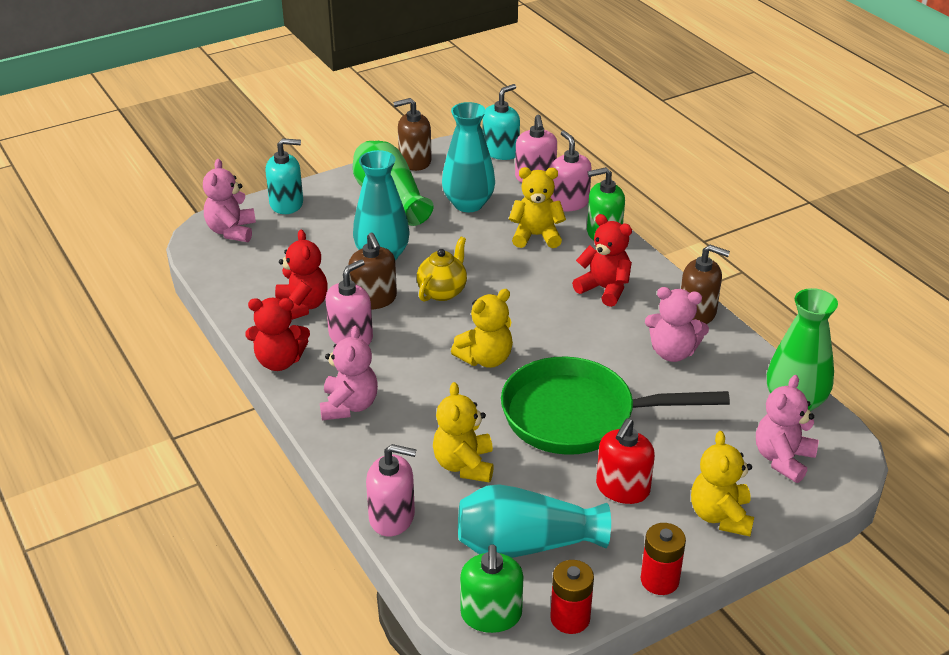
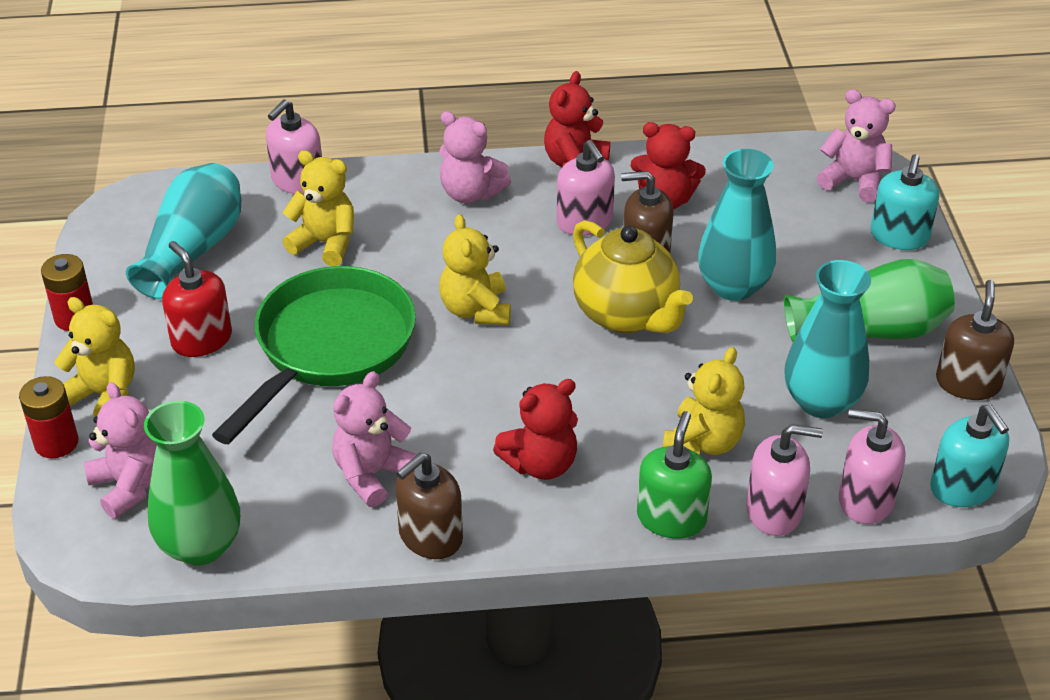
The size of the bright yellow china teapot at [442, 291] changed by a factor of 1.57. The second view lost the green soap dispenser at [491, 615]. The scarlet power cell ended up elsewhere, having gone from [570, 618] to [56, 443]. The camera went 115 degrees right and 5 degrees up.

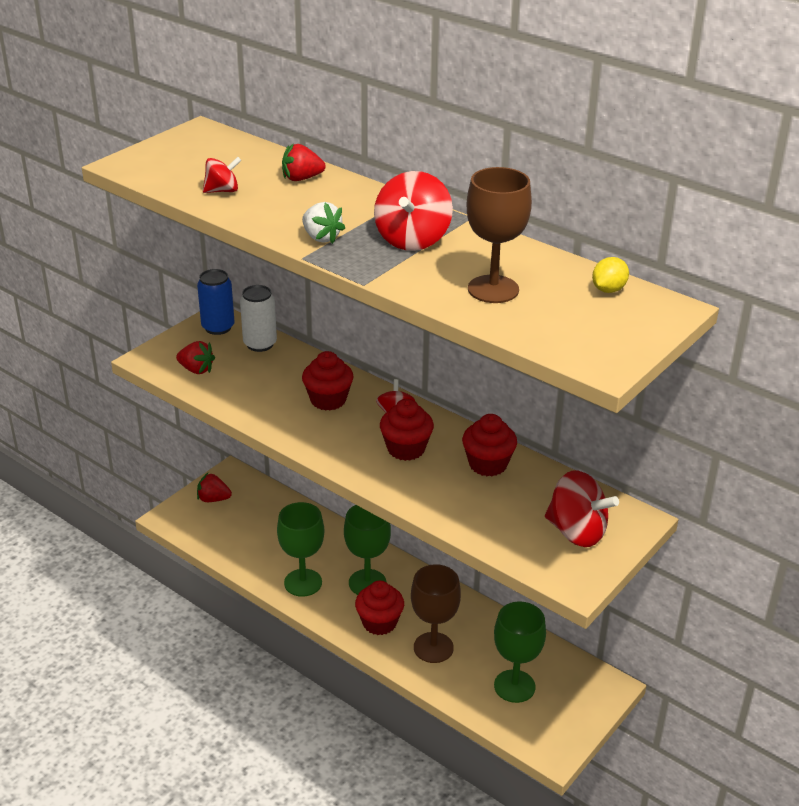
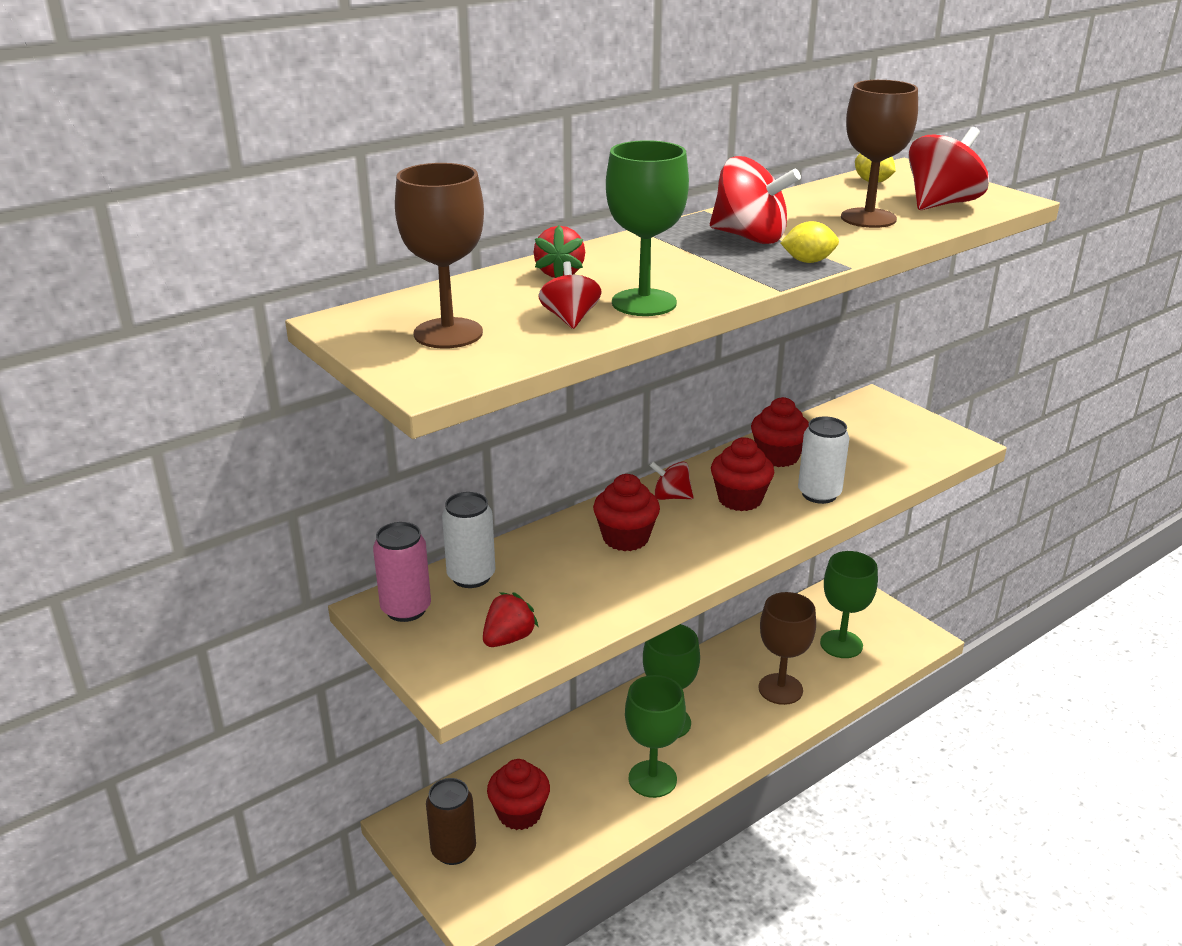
What was the blue soda can at [218, 327] turned into the rose-pink soda can at [406, 609]. Where the scarlet toy strawberry stood at [213, 499], the dark brown soda can came to stand at [453, 850]. The second view lost the pure white toy strawberry at [321, 237]. The scarlet fairy cake ended up elsewhere, having gone from [379, 622] to [519, 813]. The scarlet whirligig ended up elsewhere, having gone from [576, 532] to [941, 204]. The second view gained the dark brown wine glass at [448, 333]. The second view gained the green wine glass at [644, 303]. The second view gained the bright yellow citrus fruit at [808, 261]. The second view gained the pure white soda can at [819, 494]. The camera went 75 degrees left and 5 degrees down.

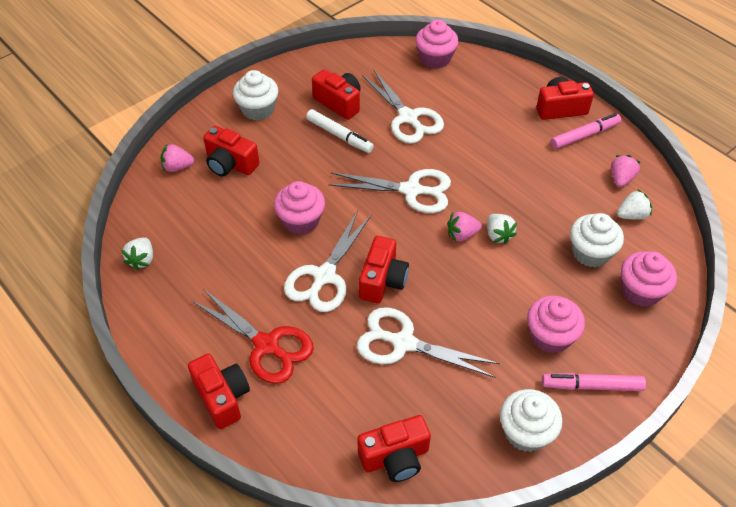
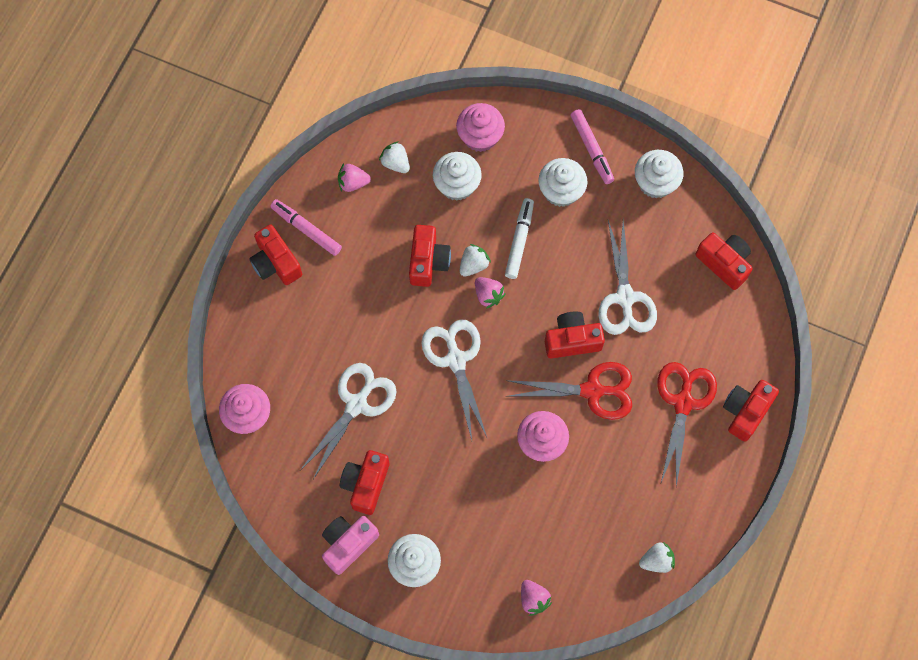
The scarlet compact camera ended up elsewhere, having gone from [230, 164] to [428, 261]. What was the pure white scissors at [324, 276] turned into the scarlet scissors at [592, 391]. The pure white marker ended up elsewhere, having gone from [339, 135] to [519, 241]. What was the rose-pink fairy cake at [550, 336] turned into the pure white fairy cake at [561, 191]. The second view gained the rose-pink compact camera at [348, 544]. The camera went 115 degrees left and 20 degrees up.

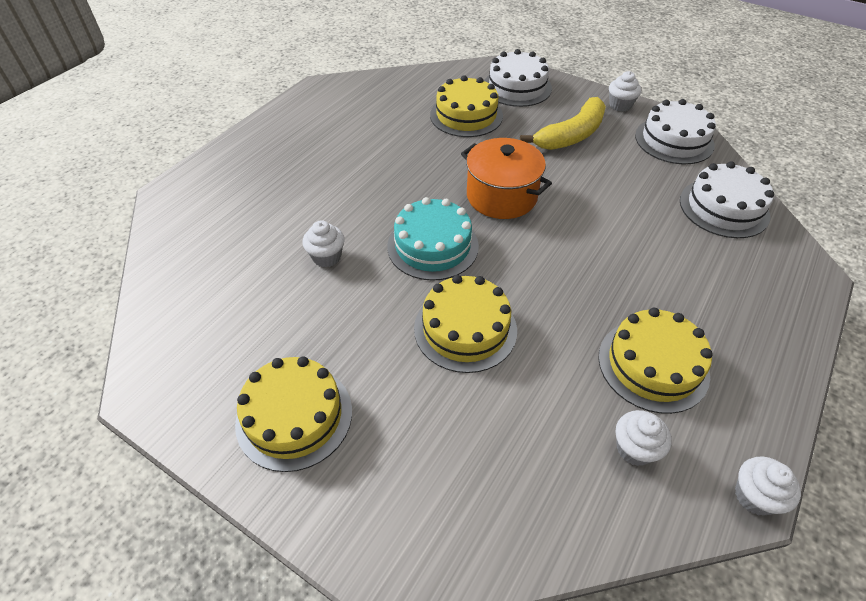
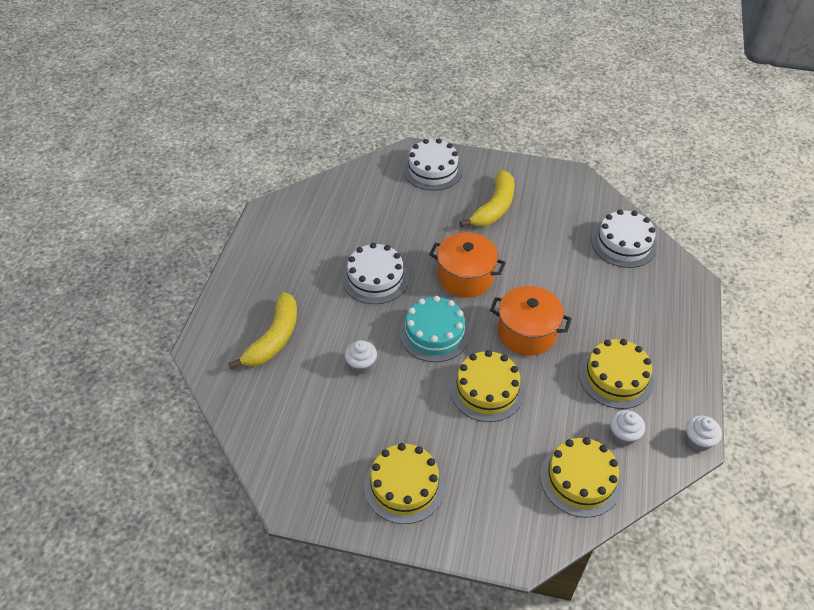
The bright yellow layer cake ended up elsewhere, having gone from [466, 115] to [580, 479]. The second view lost the pure white fairy cake at [620, 105]. The pure white layer cake ended up elsewhere, having gone from [674, 140] to [375, 278]. The second view gained the bright yellow banana at [274, 338]. The second view gained the bright orange stockpot at [527, 332]. The camera went 20 degrees left and 0 degrees up.

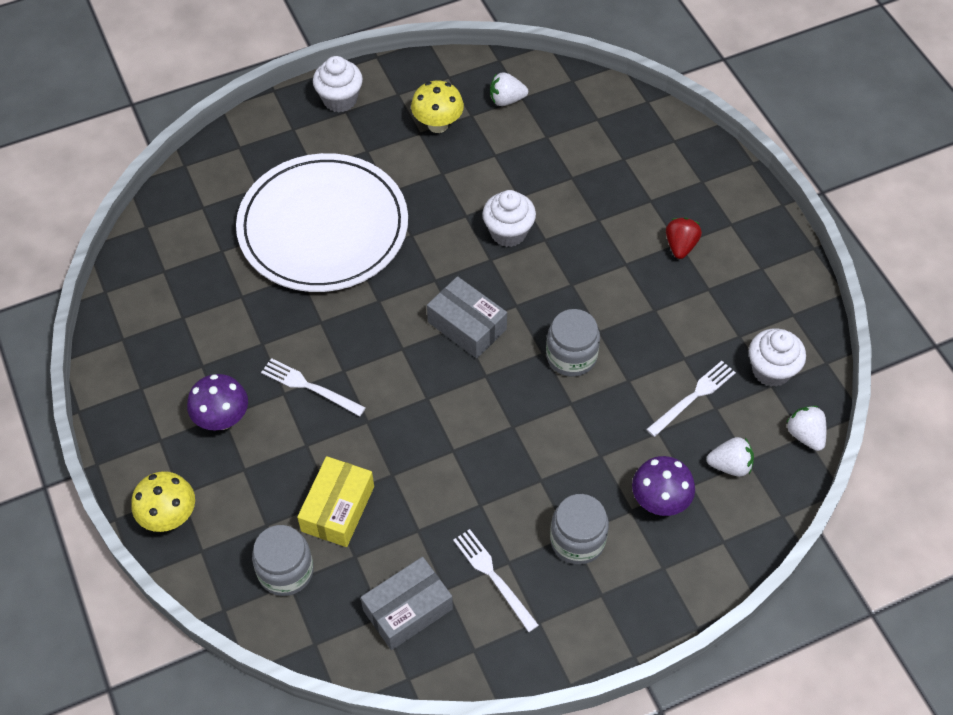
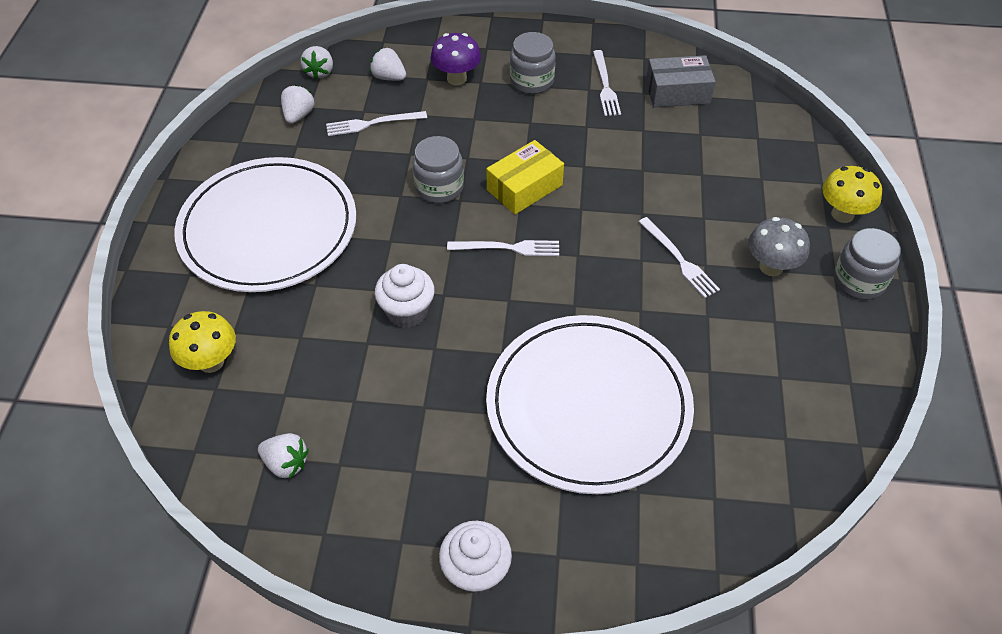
What was the purple toadstool at [222, 419] turned into the grey toadstool at [771, 267]. The grey preserve jar ended up elsewhere, having gone from [286, 571] to [858, 281]. The bright yellow box ended up elsewhere, having gone from [338, 509] to [524, 187]. The bright yellow toadstool ended up elsewhere, having gone from [438, 125] to [211, 362]. Where the grey box stood at [467, 325], the pure white dinner fork came to stand at [508, 248]. Where the scarlet toy strawberry stood at [680, 246], the pure white flat dish came to stand at [268, 229]. Where the pure white fairy cake stood at [771, 370], the pure white toy strawberry came to stand at [298, 115]. The camera went 150 degrees left and 5 degrees down.

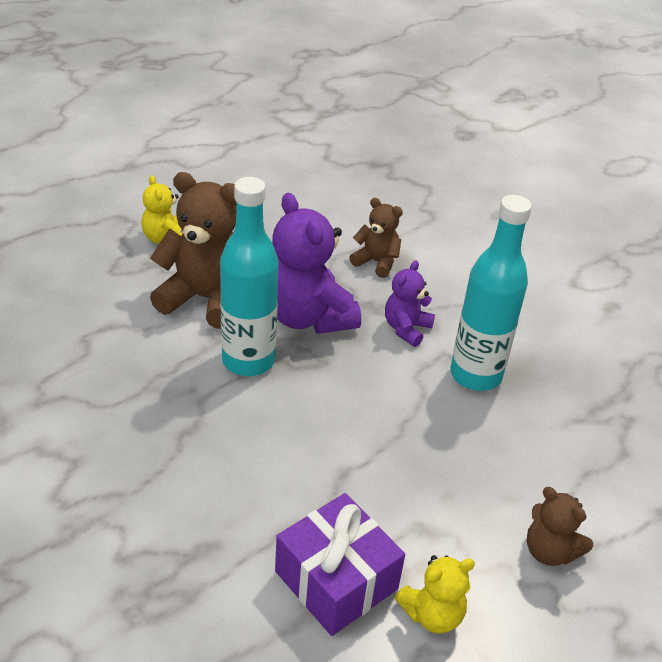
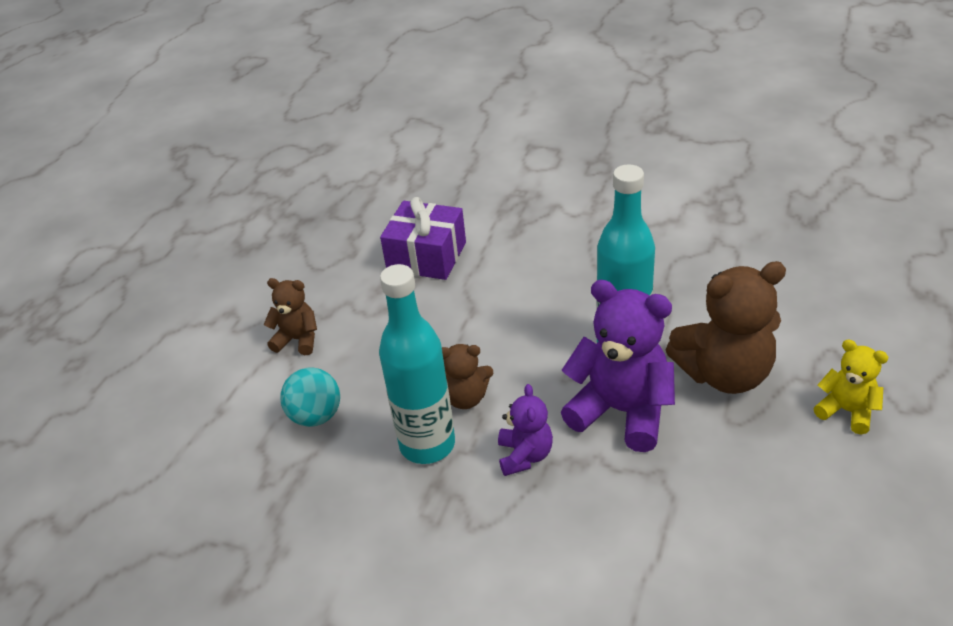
The dark brown teddy ended up elsewhere, having gone from [376, 262] to [465, 398]. The second view lost the bright yellow teddy at [432, 614]. The second view gained the aqua ball at [316, 416]. The camera went 155 degrees right and 0 degrees up.

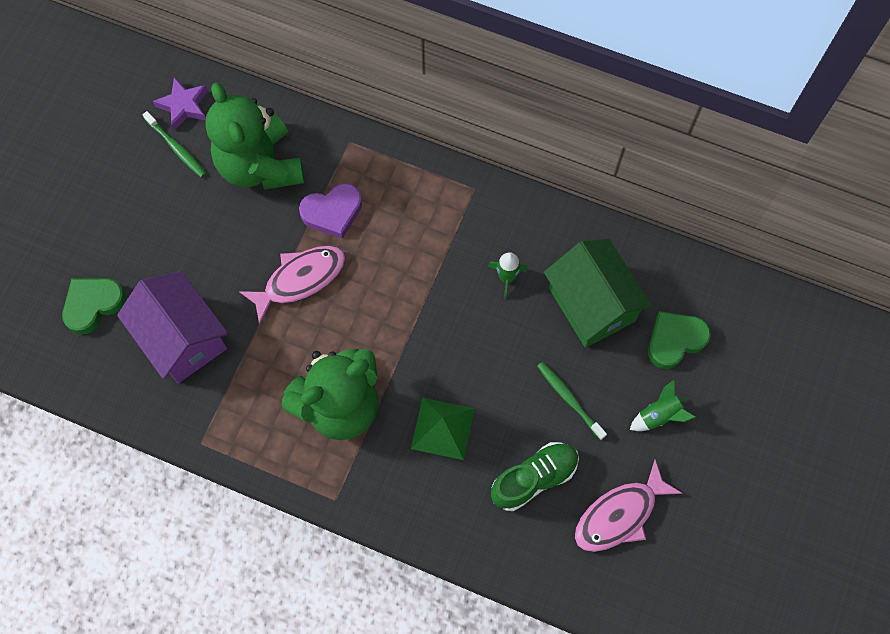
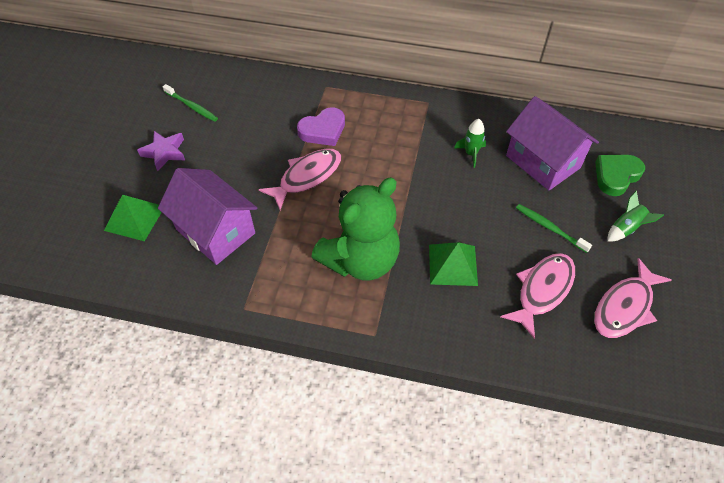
Where the green heart stood at [93, 305], the green solid pyramid came to stand at [135, 218]. The purple five-pointed star ended up elsewhere, having gone from [184, 106] to [164, 152]. The second view lost the green teddy at [260, 166]. Where the green sneaker stood at [534, 478], the rose-pink fish figure came to stand at [542, 290]. What was the green house at [591, 304] turned into the purple house at [543, 162]. The camera went 10 degrees left and 15 degrees down.

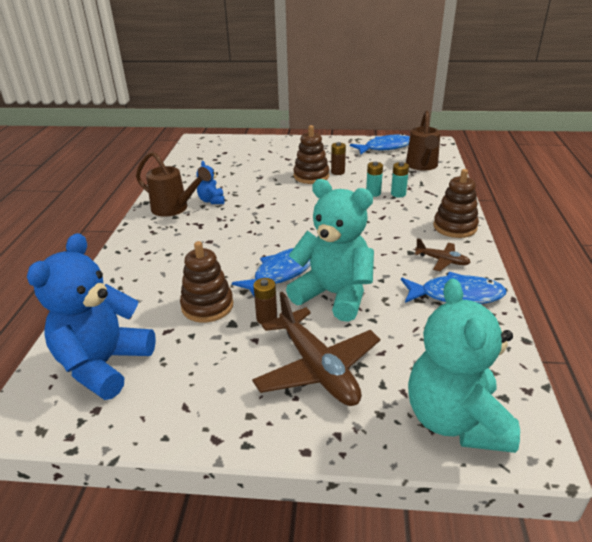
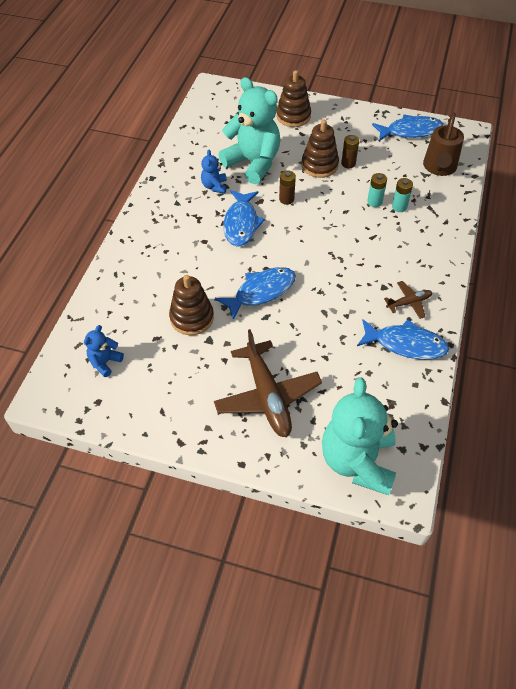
The size of the blue teddy at [104, 364] changed by a factor of 0.45. The second view lost the dark brown watering can at [174, 208]. The dark brown power cell ended up elsewhere, having gone from [266, 318] to [286, 199]. The aqua teddy ended up elsewhere, having gone from [334, 295] to [253, 163]. The dark brown aeroplane at [442, 261] ended up facing another way, 60 degrees counterclockwise from before. The dark brown stacking rings ended up elsewhere, having gone from [455, 227] to [293, 116]. The second view gained the blue fish figure at [241, 224]. The camera went 10 degrees right and 20 degrees up.

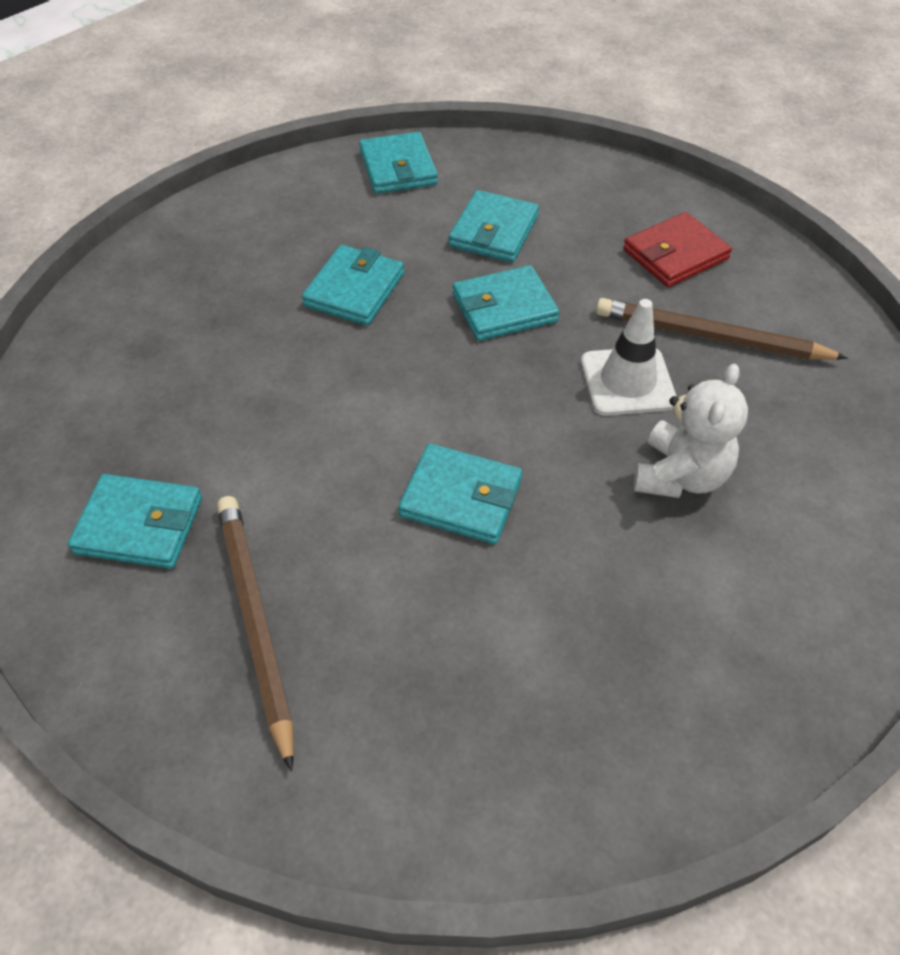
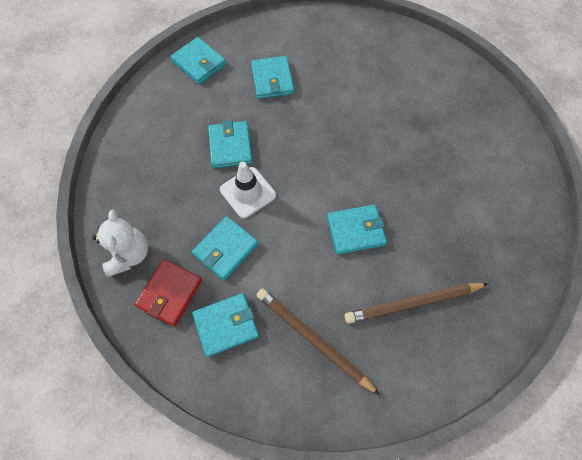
The aqua card wallet ended up elsewhere, having gone from [504, 308] to [225, 249]. The pure white safety cone ended up elsewhere, having gone from [627, 381] to [248, 192]. The dark brown pencil ended up elsewhere, having gone from [711, 337] to [413, 303]. The scarlet card wallet ended up elsewhere, having gone from [675, 254] to [170, 293]. The pure white teddy ended up elsewhere, having gone from [680, 476] to [129, 254]. The camera went 30 degrees left and 15 degrees up.

